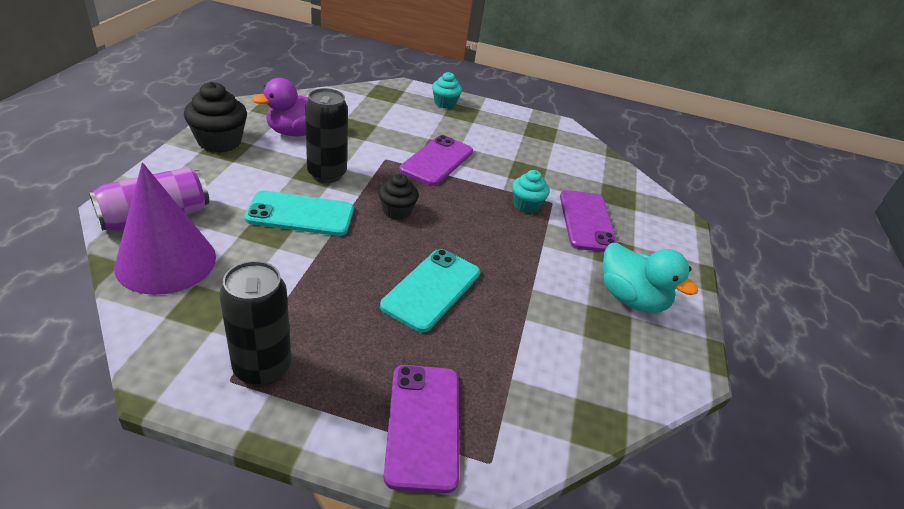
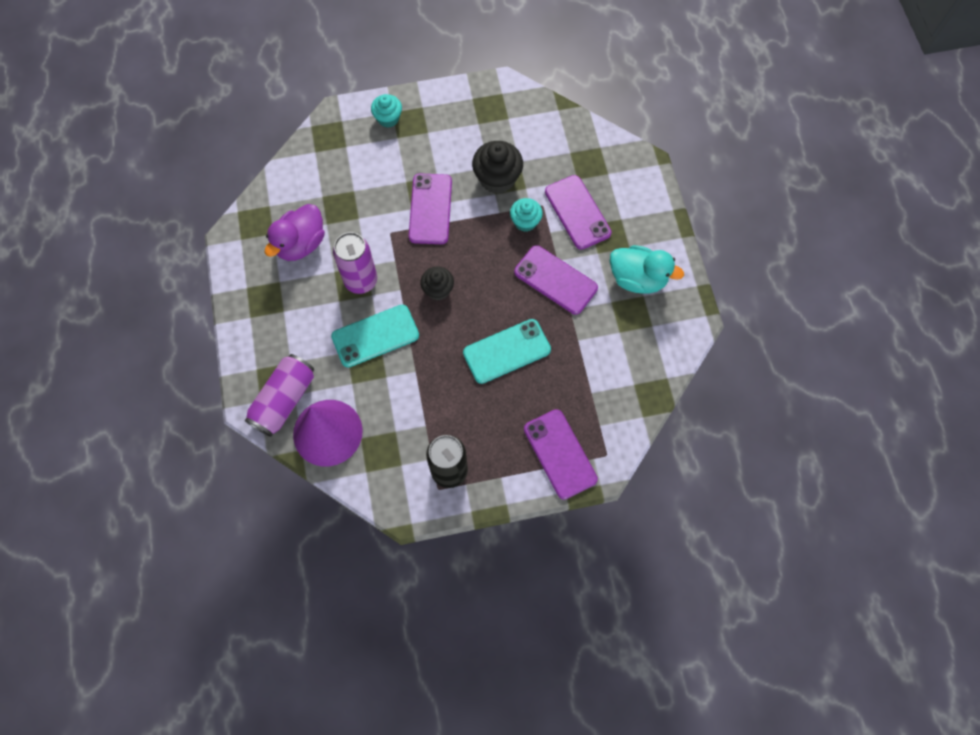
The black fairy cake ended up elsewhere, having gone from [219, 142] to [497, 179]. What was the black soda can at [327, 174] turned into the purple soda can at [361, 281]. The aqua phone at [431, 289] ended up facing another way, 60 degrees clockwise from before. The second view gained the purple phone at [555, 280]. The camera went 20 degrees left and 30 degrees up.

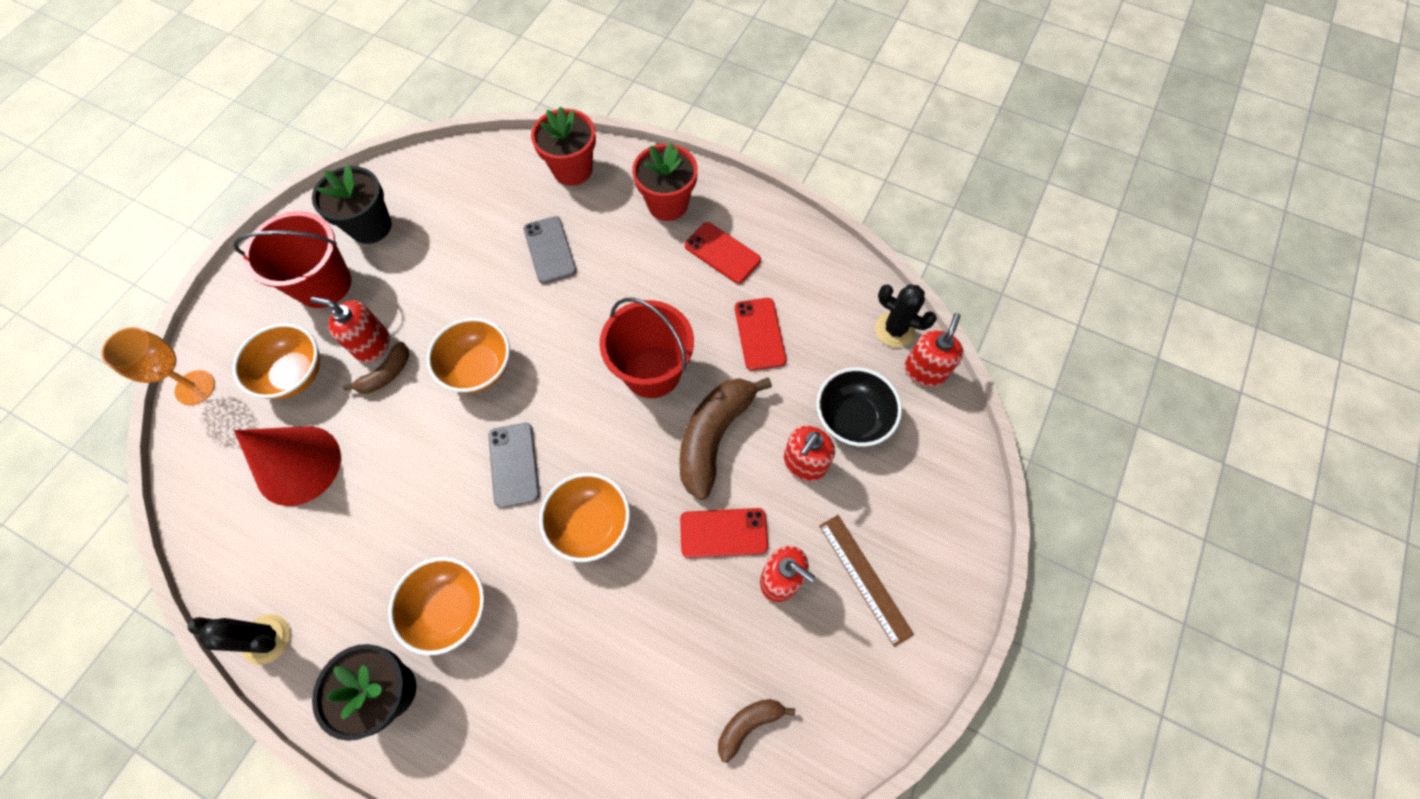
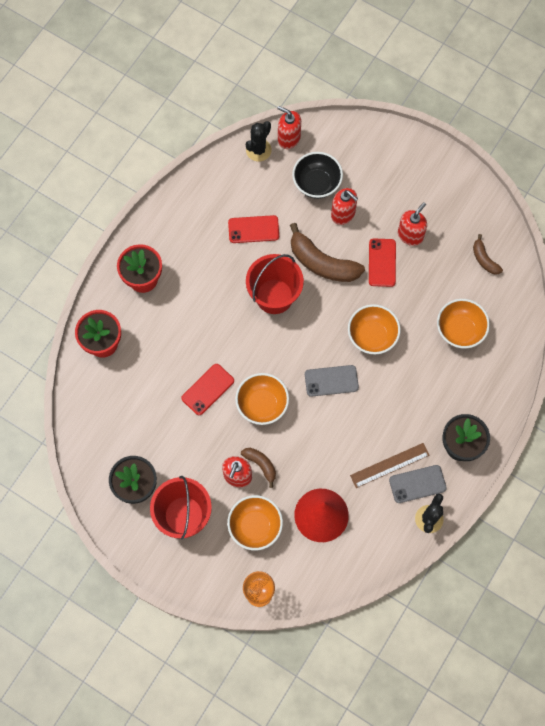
The bright orange deep dish ended up elsewhere, having gone from [450, 609] to [460, 330]. The grey phone ended up elsewhere, having gone from [549, 250] to [417, 484]. The scarlet phone ended up elsewhere, having gone from [722, 253] to [208, 389]. The dark brown measuring stick ended up elsewhere, having gone from [864, 578] to [389, 465]. The camera went 85 degrees left and 5 degrees up.

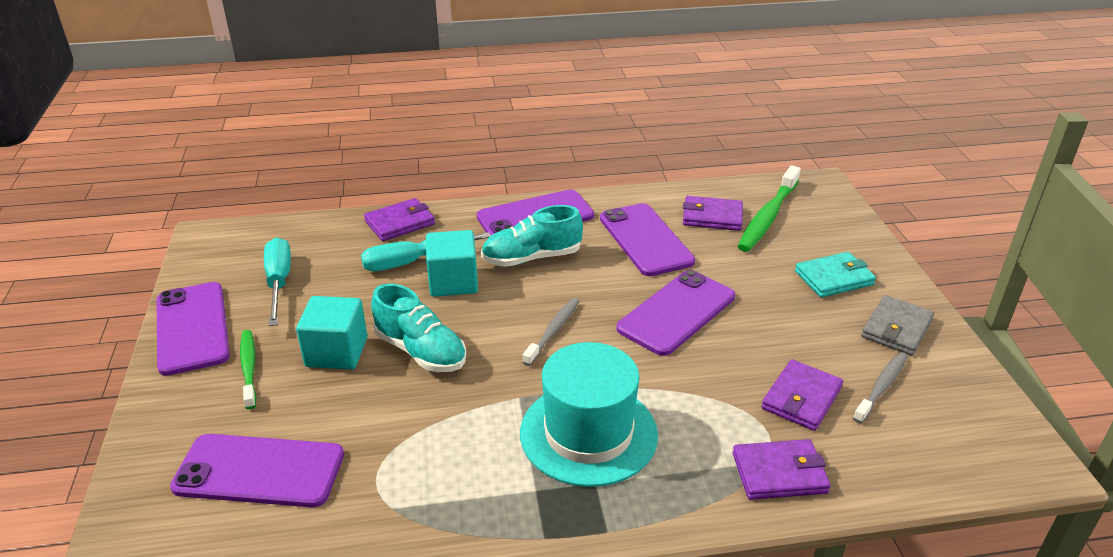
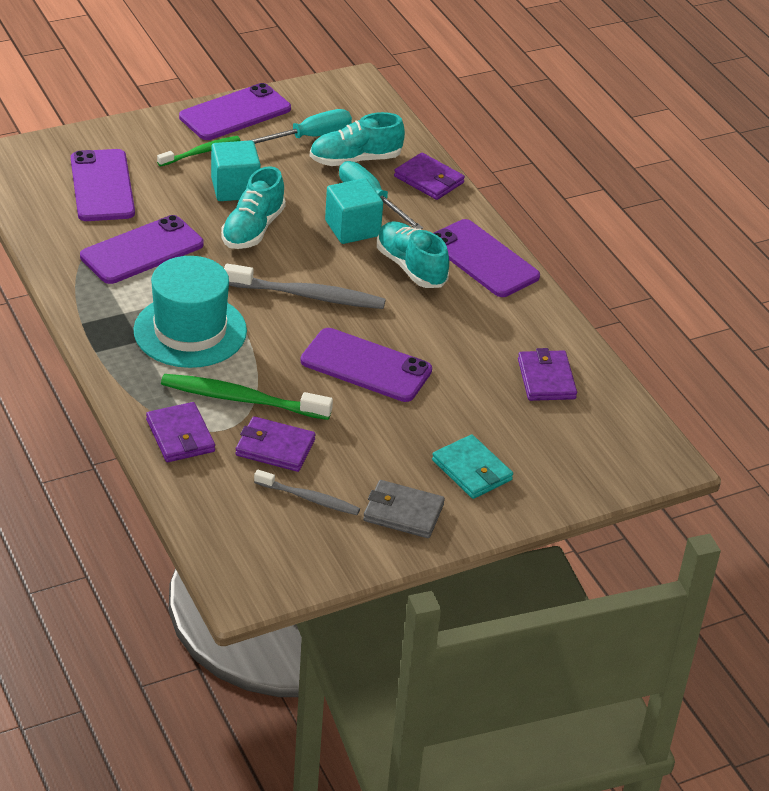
The size of the grey dental brush at [553, 331] changed by a factor of 1.64. The purple phone ended up elsewhere, having gone from [645, 240] to [142, 250]. The green dental brush ended up elsewhere, having gone from [768, 216] to [241, 399]. The second view gained the aqua sneaker at [355, 160]. The camera went 70 degrees right and 5 degrees up.

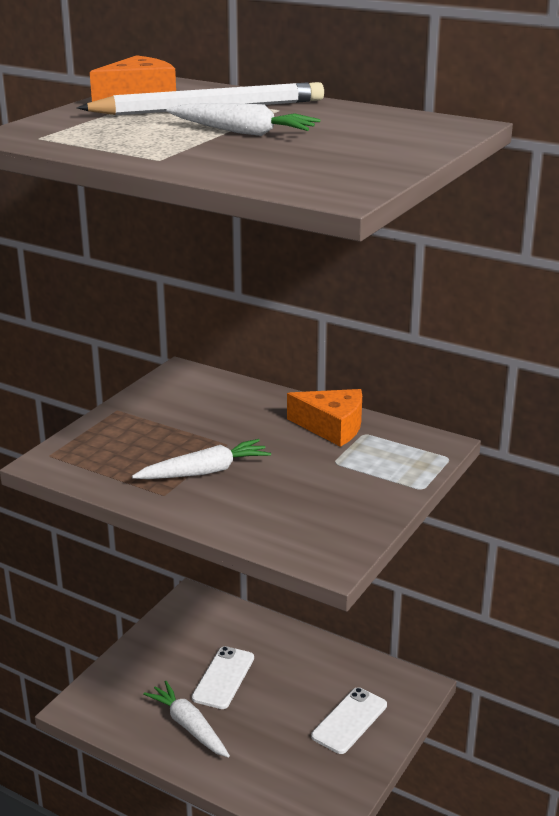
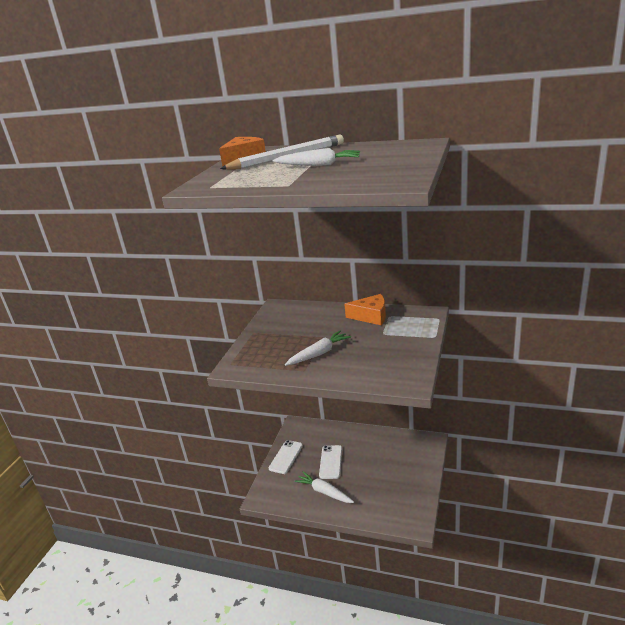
The pure white phone ended up elsewhere, having gone from [349, 720] to [286, 457]. The camera went 10 degrees left and 0 degrees up.

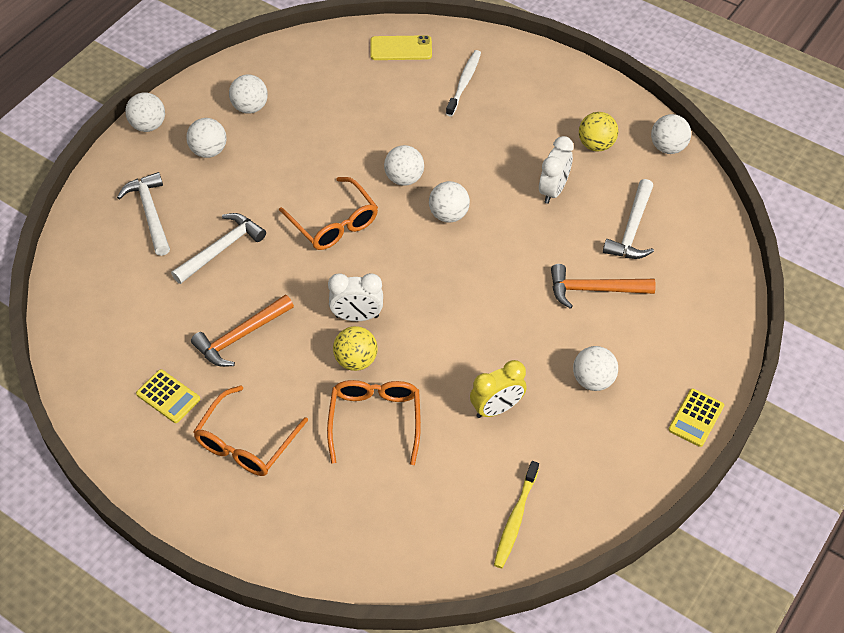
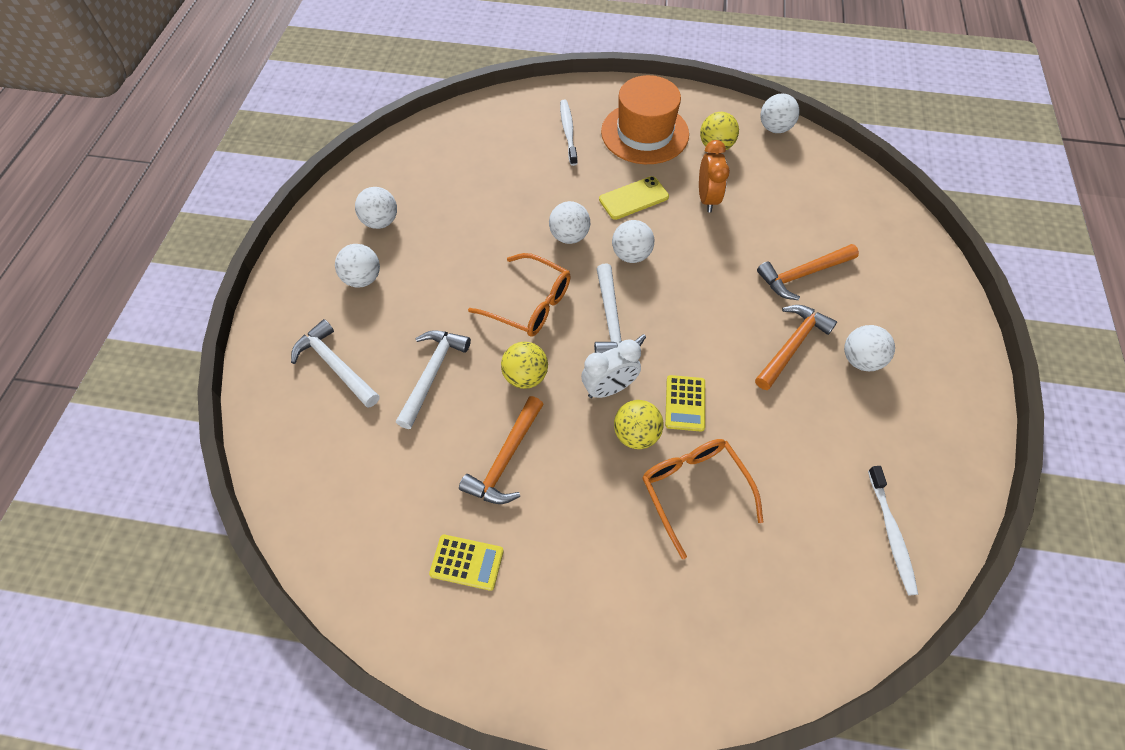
The second view lost the pure white ball at [148, 125]. The second view lost the bright orange spectacles at [246, 442]. The bright yellow phone ended up elsewhere, having gone from [401, 48] to [633, 198]. The second view lost the bright yellow bedside clock at [496, 408]. What was the bright yellow dental brush at [515, 519] turned into the pure white dental brush at [891, 533]. What was the pure white bedside clock at [553, 190] turned into the bright orange bedside clock at [707, 199]. The pure white claw hammer ended up elsewhere, having gone from [632, 229] to [612, 321]. The bright yellow calculator ended up elsewhere, having gone from [696, 418] to [685, 403]. The second view gained the bright yellow ball at [525, 376]. The second view gained the bright orange top hat at [644, 133]. The second view gained the bright orange claw hammer at [792, 345]. The camera went 25 degrees left and 5 degrees up.

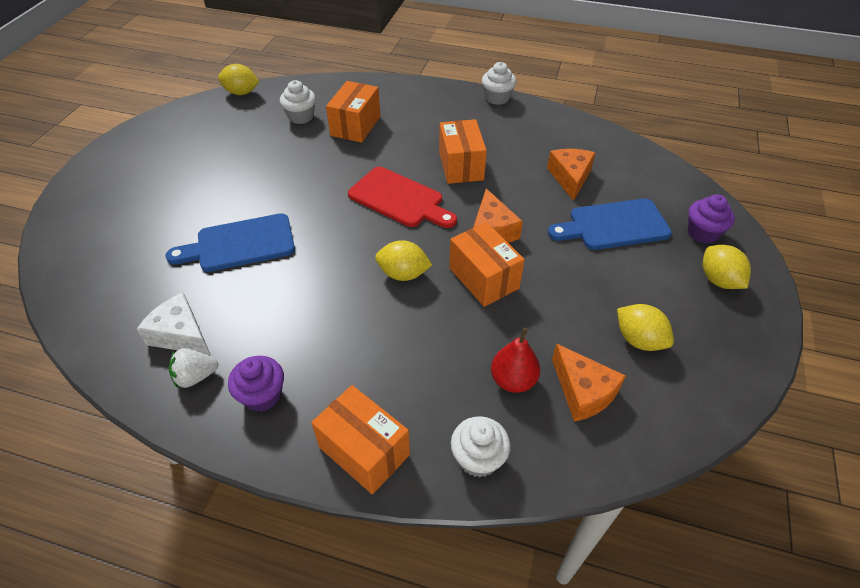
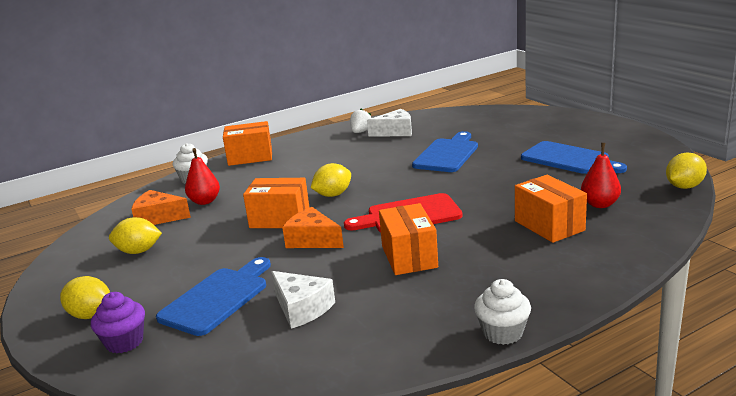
The second view lost the purple fairy cake at [262, 395]. Where the pure white fairy cake stood at [301, 117], the scarlet pear came to stand at [600, 204]. The bright orange box at [461, 166] ended up facing another way, 45 degrees clockwise from before. What was the bright orange cheese wedge at [570, 178] turned into the pure white cheese wedge at [302, 308]. The second view gained the blue chopping board at [568, 159]. The camera went 135 degrees right and 25 degrees down.

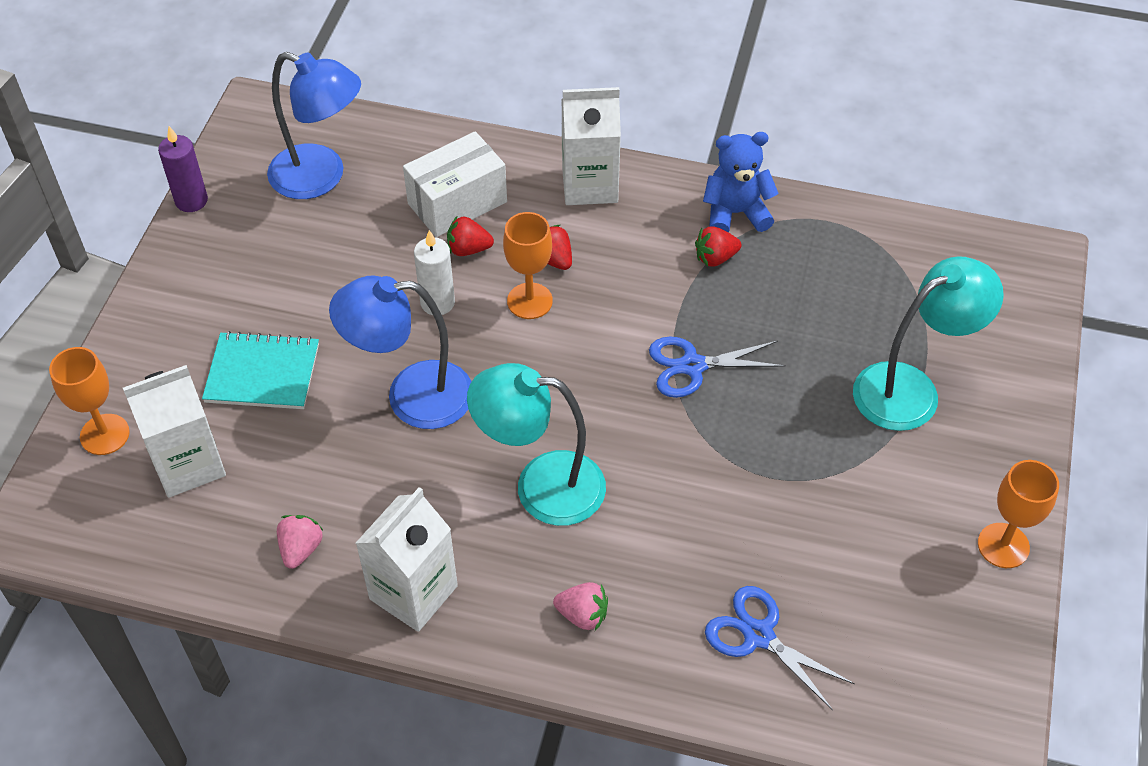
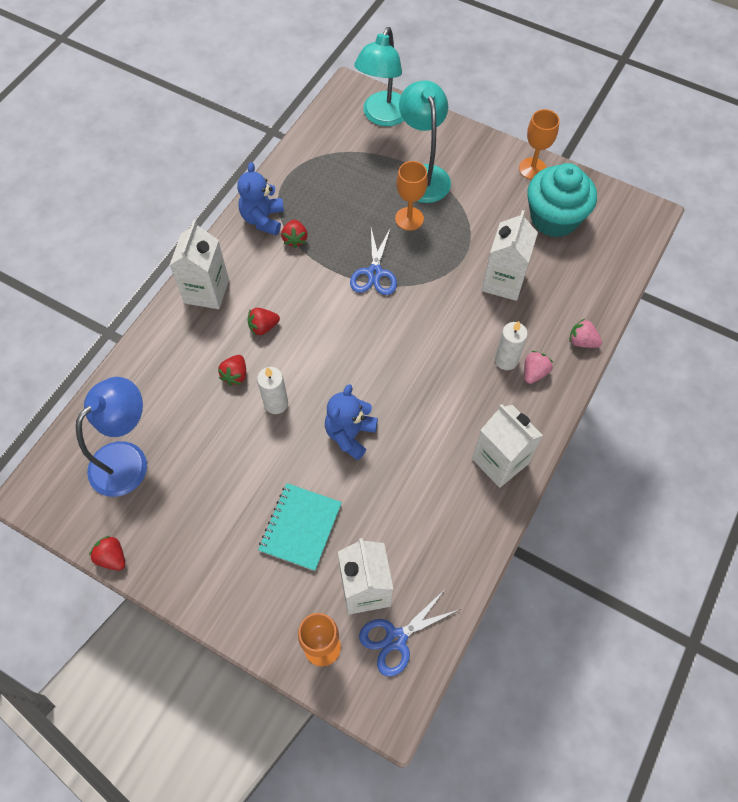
Where the purple pillar candle stood at [191, 201], the scarlet toy strawberry came to stand at [112, 557]. The rose-pink toy strawberry ended up elsewhere, having gone from [301, 549] to [582, 341]. Where the blue reading lamp stood at [411, 396], the blue teddy came to stand at [350, 434]. The second view lost the pure white box at [457, 203]. The aqua reading lamp ended up elsewhere, having gone from [541, 486] to [382, 117]. The bright orange wine glass ended up elsewhere, having gone from [529, 301] to [409, 219]. The blue scissors ended up elsewhere, having gone from [759, 635] to [396, 638]. The second view gained the pure white milk carton at [503, 281]. The second view gained the pure white pillar candle at [506, 360]. The second view gained the aqua fairy cake at [554, 218]. The camera went 75 degrees left and 10 degrees up.

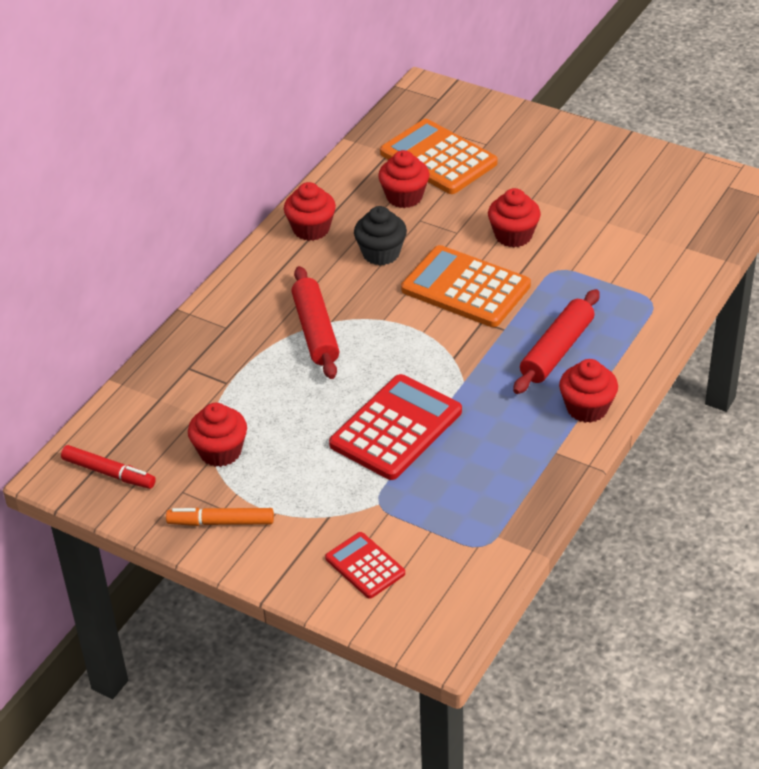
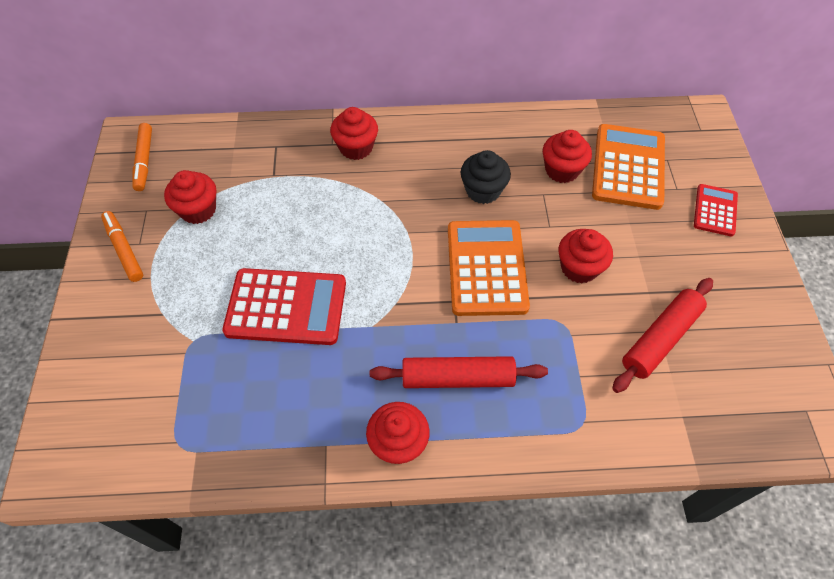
What was the scarlet marker at [109, 473] turned into the bright orange marker at [144, 161]. The scarlet fairy cake ended up elsewhere, having gone from [311, 229] to [356, 148]. The scarlet rolling pin ended up elsewhere, having gone from [316, 331] to [660, 339]. The scarlet calculator ended up elsewhere, having gone from [365, 566] to [715, 210]. The camera went 55 degrees right and 15 degrees up.

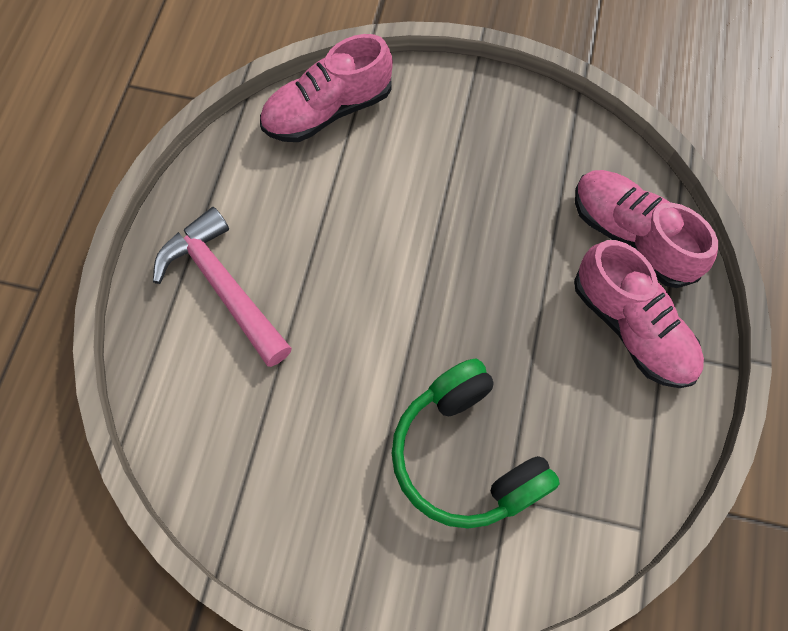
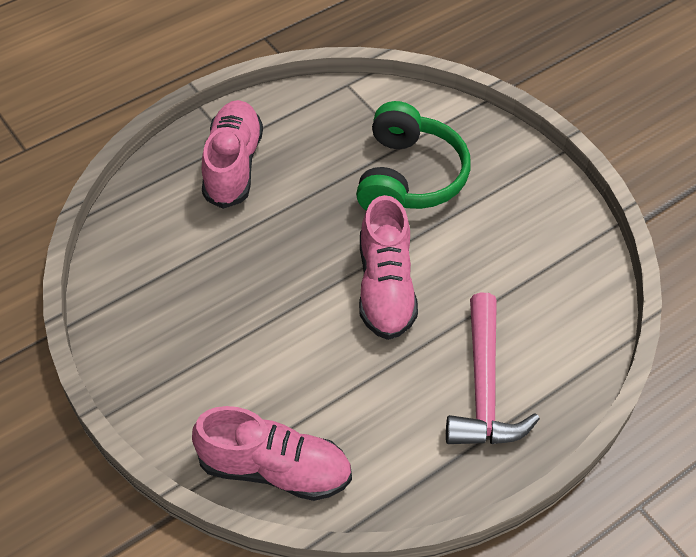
The rose-pink sneaker ended up elsewhere, having gone from [631, 236] to [385, 287]. The camera went 140 degrees left and 15 degrees down.

